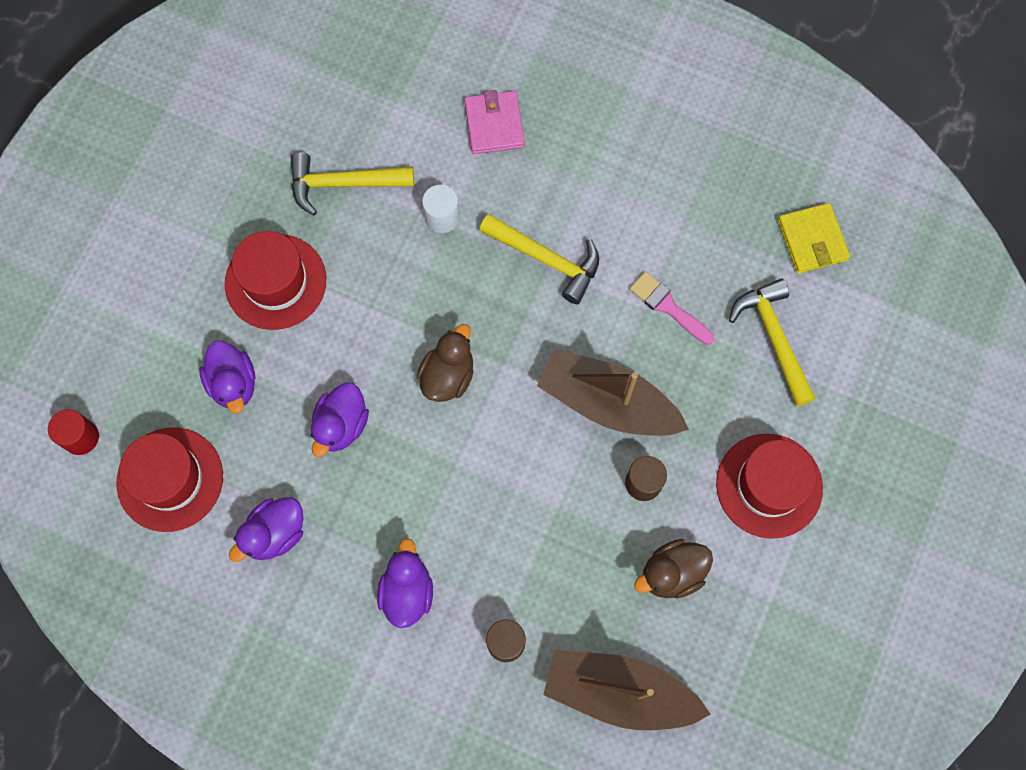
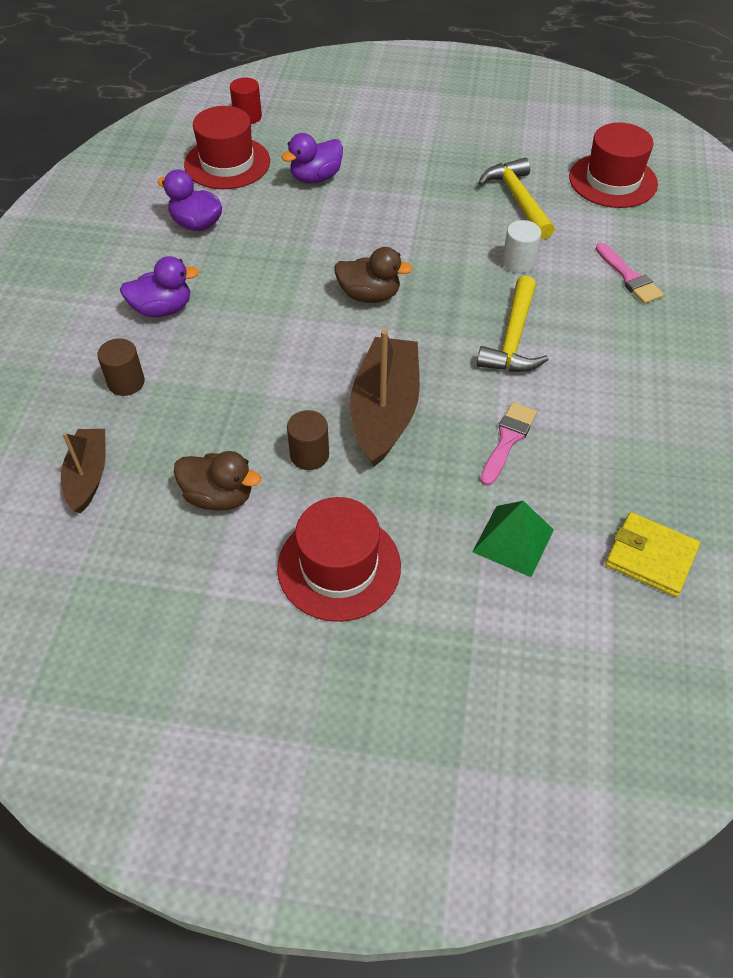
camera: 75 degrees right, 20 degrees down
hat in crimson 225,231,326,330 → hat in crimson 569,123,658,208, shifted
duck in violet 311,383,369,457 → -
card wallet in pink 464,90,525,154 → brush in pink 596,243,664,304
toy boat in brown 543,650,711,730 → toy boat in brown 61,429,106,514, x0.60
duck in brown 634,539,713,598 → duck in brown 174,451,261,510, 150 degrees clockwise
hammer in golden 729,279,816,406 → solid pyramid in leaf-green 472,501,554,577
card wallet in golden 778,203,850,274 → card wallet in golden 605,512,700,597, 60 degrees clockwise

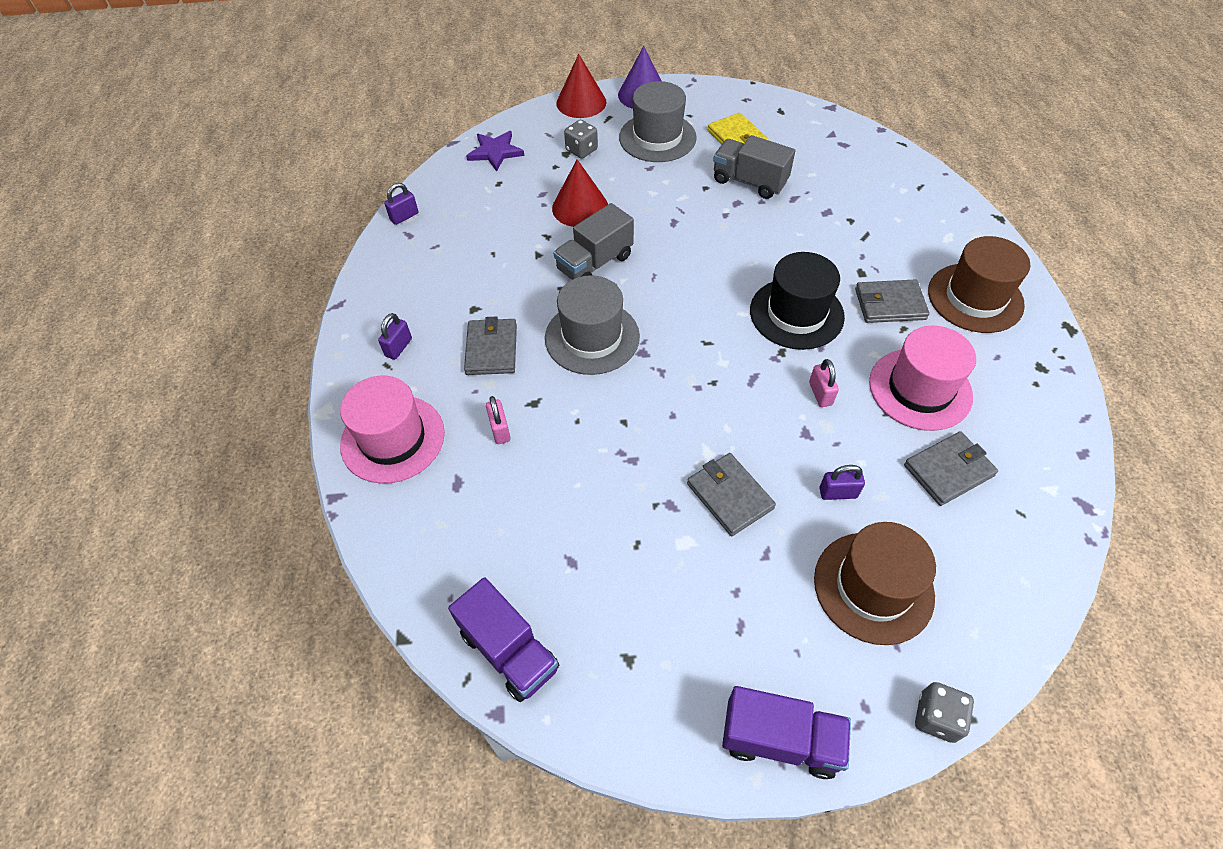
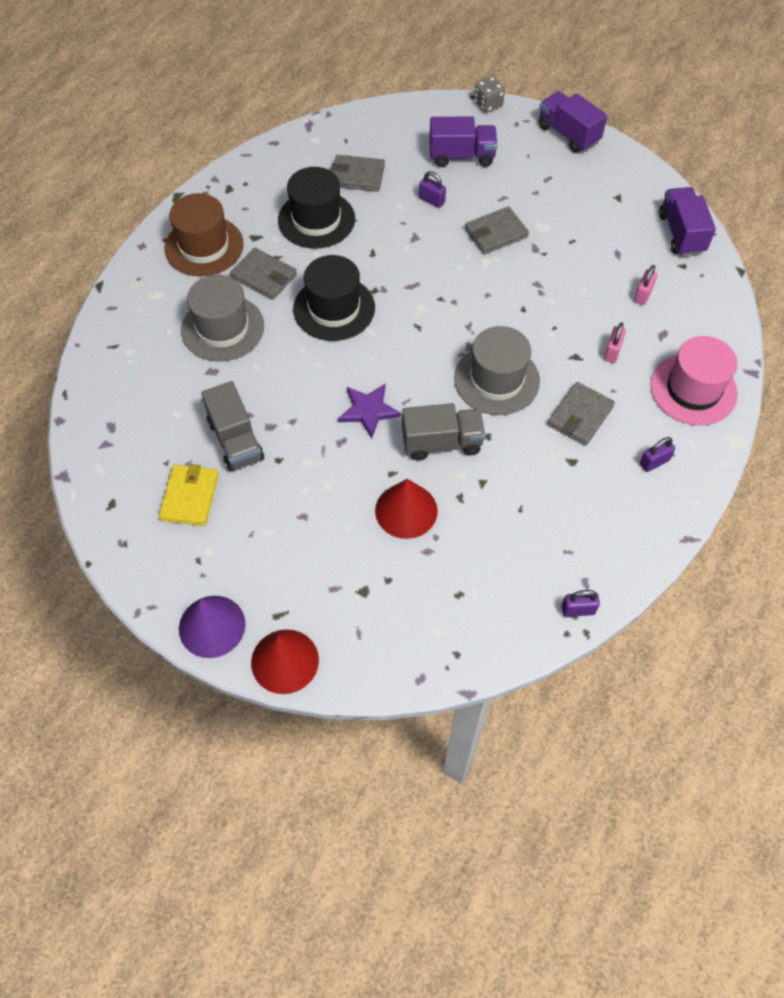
camera: 145 degrees left, 5 degrees up
five-pointed star in violet 466,131,524,172 → five-pointed star in violet 338,384,401,438, shifted
die in ash-grey 564,120,598,159 → -
hat in ash-grey 619,81,697,162 → hat in ash-grey 181,275,264,362, shifted
card wallet in ash-grey 687,453,776,536 → card wallet in ash-grey 465,206,529,254, 60 degrees clockwise
lock in pink 809,359,839,407 → lock in pink 634,265,657,305, shifted
hat in brown 814,522,936,645 → toy truck in violet 429,116,498,167
hat in pink 869,326,976,431 → hat in black 278,167,355,249

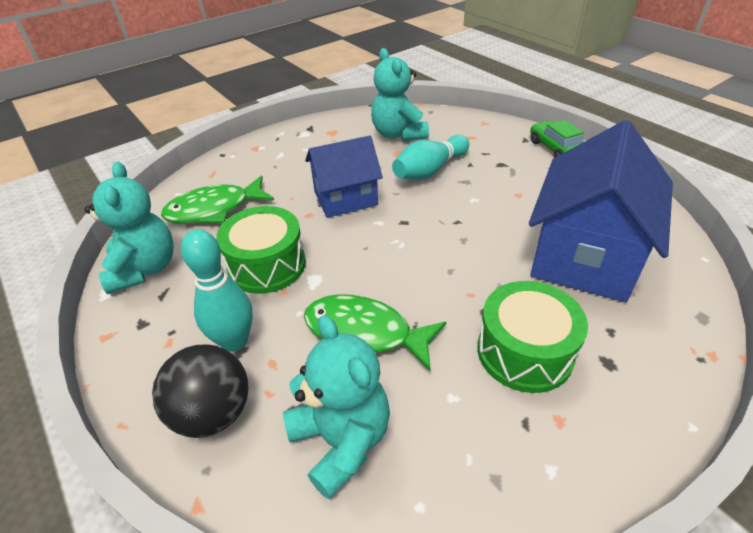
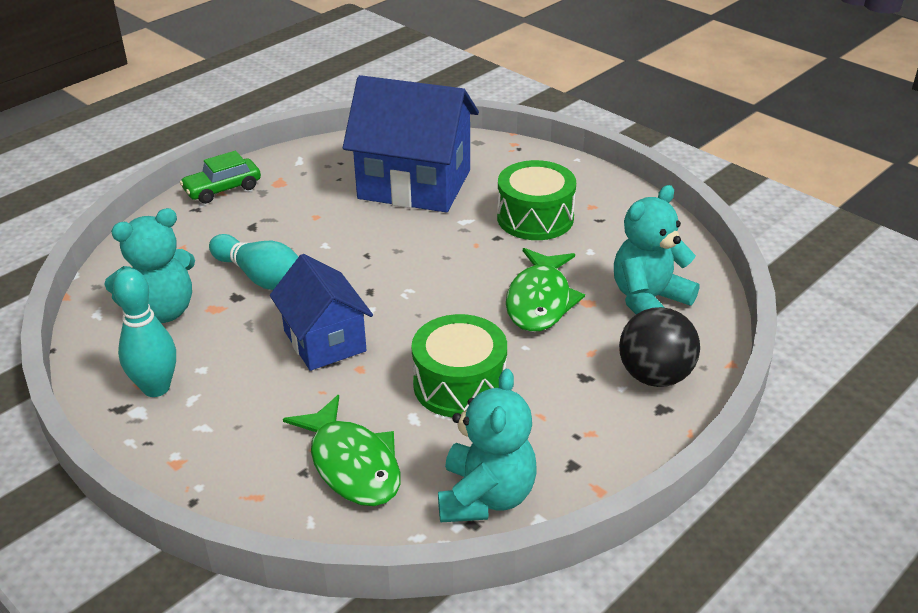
camera: 100 degrees left, 5 degrees down
stuffed bear in teal 84,161,174,294 → stuffed bear in teal 438,369,537,523, 120 degrees clockwise
tenpin in teal 181,229,253,352 → tenpin in teal 113,268,176,397, shifted

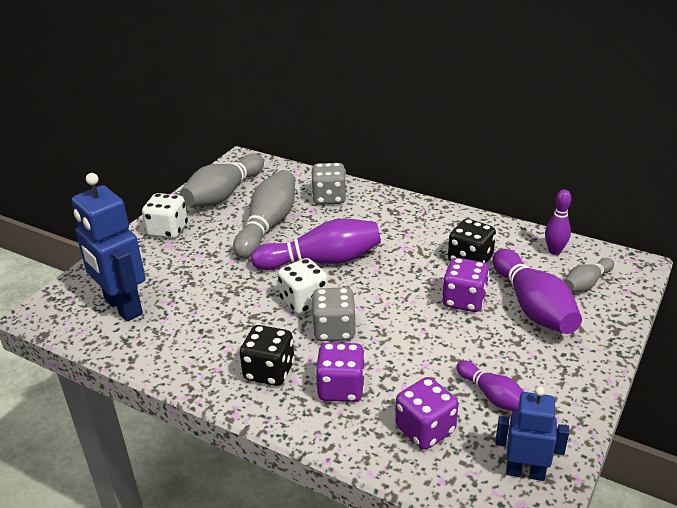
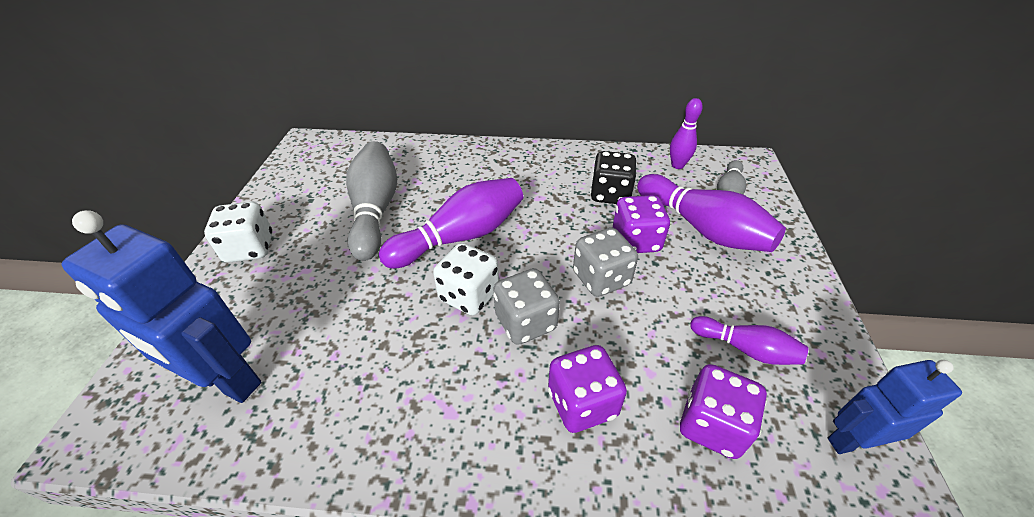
camera: 25 degrees left, 10 degrees up
tenpin in ash-grey 180,154,264,207 → -
die in black 240,325,295,386 → -
die in ash-grey 311,163,346,205 → die in ash-grey 573,228,638,297, shifted

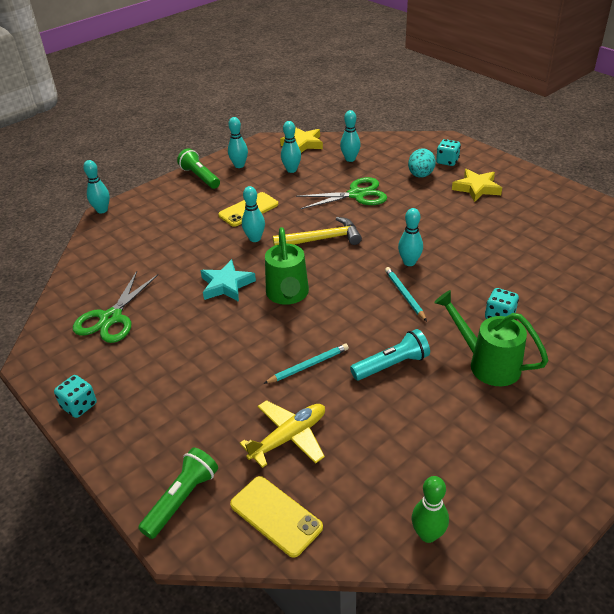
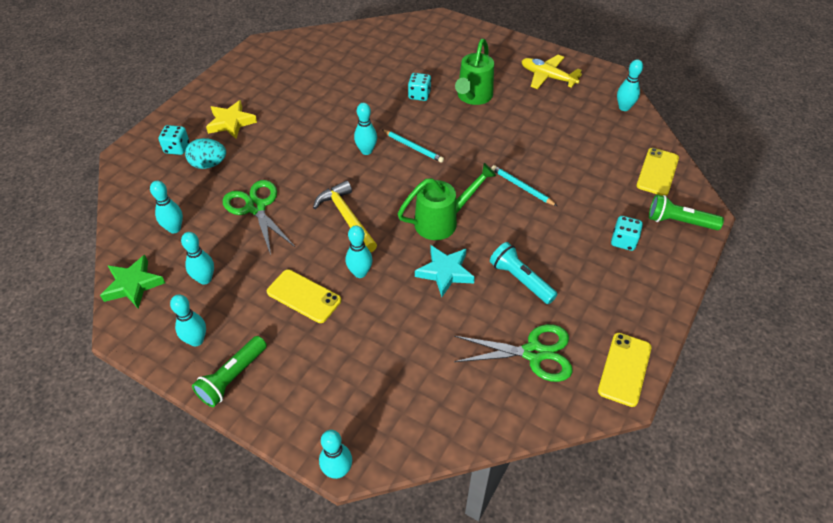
camera: 110 degrees left, 10 degrees up
die in teal 54,375,97,418 → die in teal 611,216,643,251, shifted
aeroplane in golden 240,400,325,468 → aeroplane in golden 522,55,582,89, shifted
five-pointed star in golden 280,127,323,153 → five-pointed star in leaf-green 100,255,165,309
pocket torch in teal 350,329,430,380 → pocket torch in teal 490,242,558,304, shifted
pencil in teal 385,267,427,321 → pencil in teal 382,130,444,163, 105 degrees counterclockwise
tenpin in leaf-green 412,476,449,543 → tenpin in teal 617,59,643,111
- → phone in golden 598,333,652,407

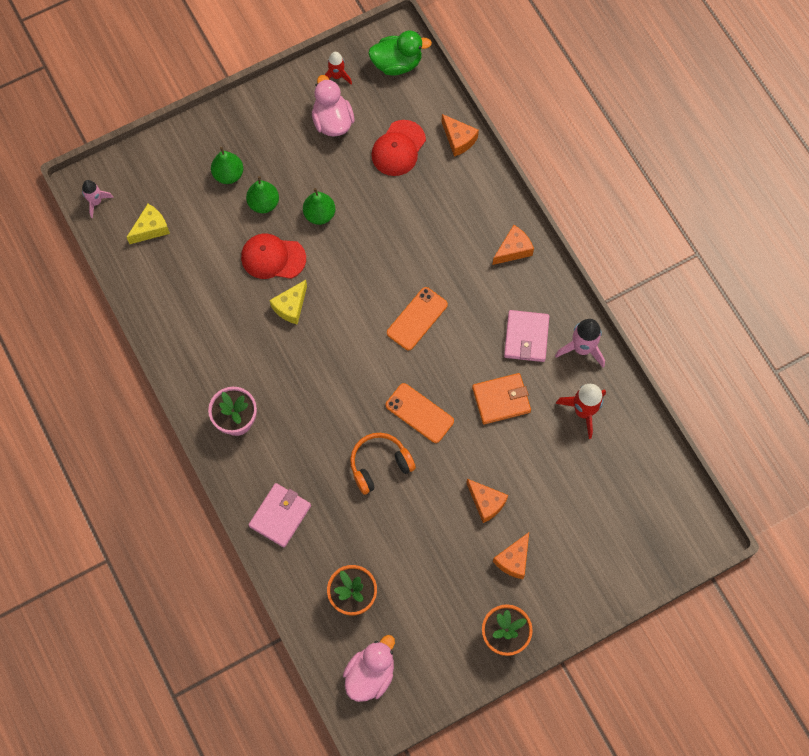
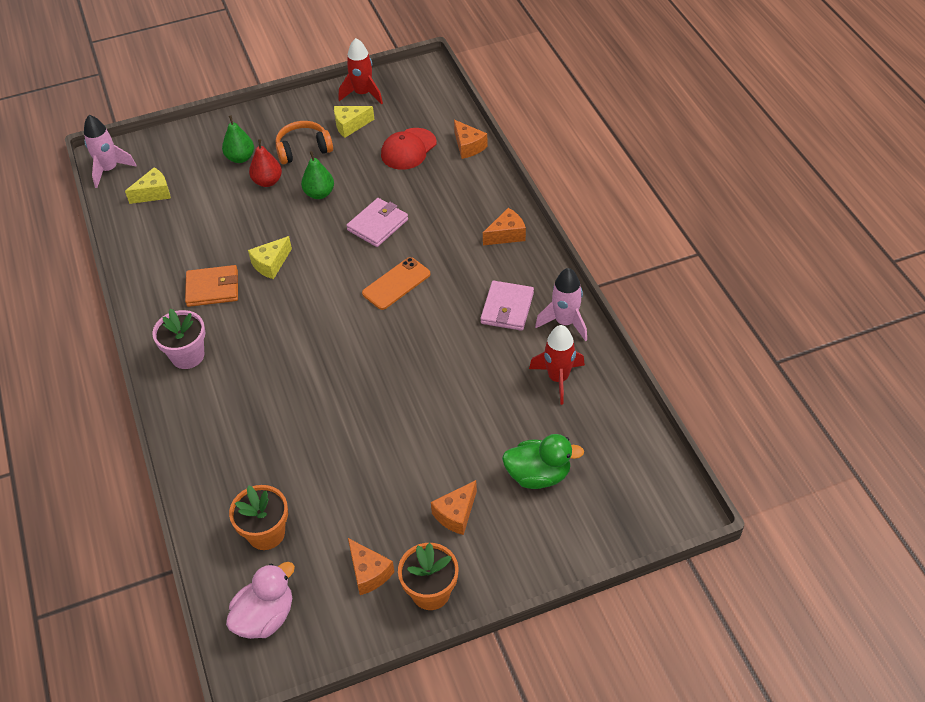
camera: 10 degrees right, 20 degrees down
rocket in pink 82,180,114,218 → rocket in pink 84,115,137,188, x1.56
peaked cap in crimson 241,234,306,279 → -
pear in leaf-green 246,176,279,213 → pear in crimson 249,139,282,187
card wallet in pink 249,483,311,547 → card wallet in pink 346,198,408,247, shifted
duck in pink 312,75,355,136 → piece of cheese in golden 334,106,375,138
rocket in crimson 325,52,352,85 → rocket in crimson 339,38,383,105, x1.56
headset in orange-coloured 350,433,416,495 → headset in orange-coloured 276,121,333,164, shifted
duck in leaf-green 368,30,432,76 → duck in leaf-green 502,434,584,489, shifted
phone in orange-coloured 386,383,454,443 → -
piece of cheese in orange-coloured 466,479,508,523 → piece of cheese in orange-coloured 348,538,395,595, shifted
card wallet in orange-coloured 472,373,531,424 → card wallet in orange-coloured 185,265,238,307, shifted

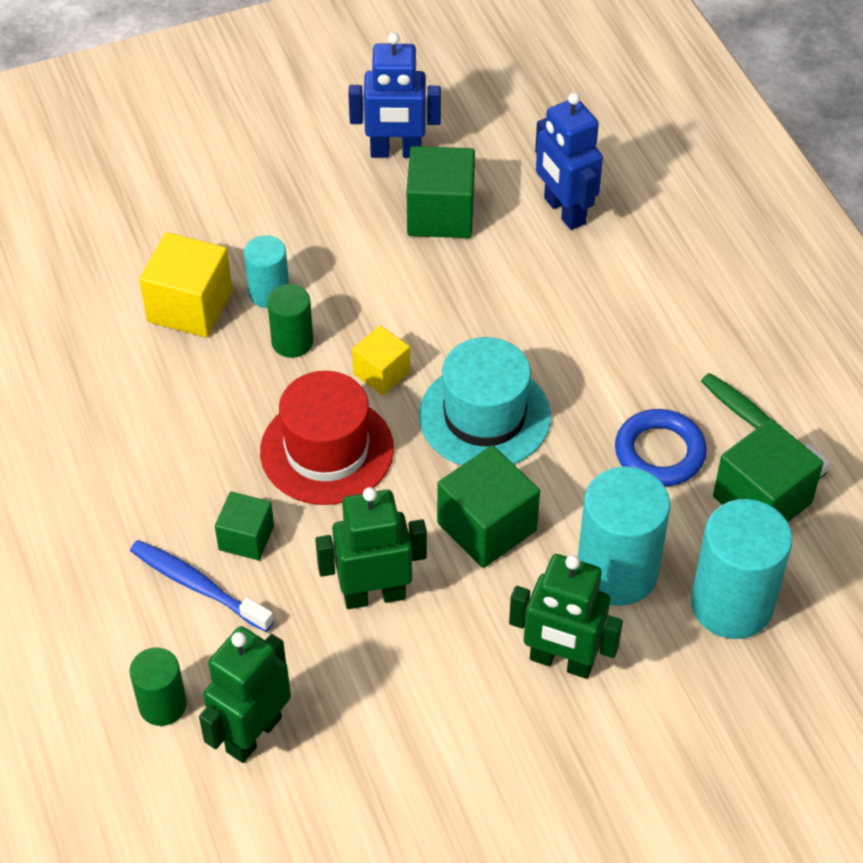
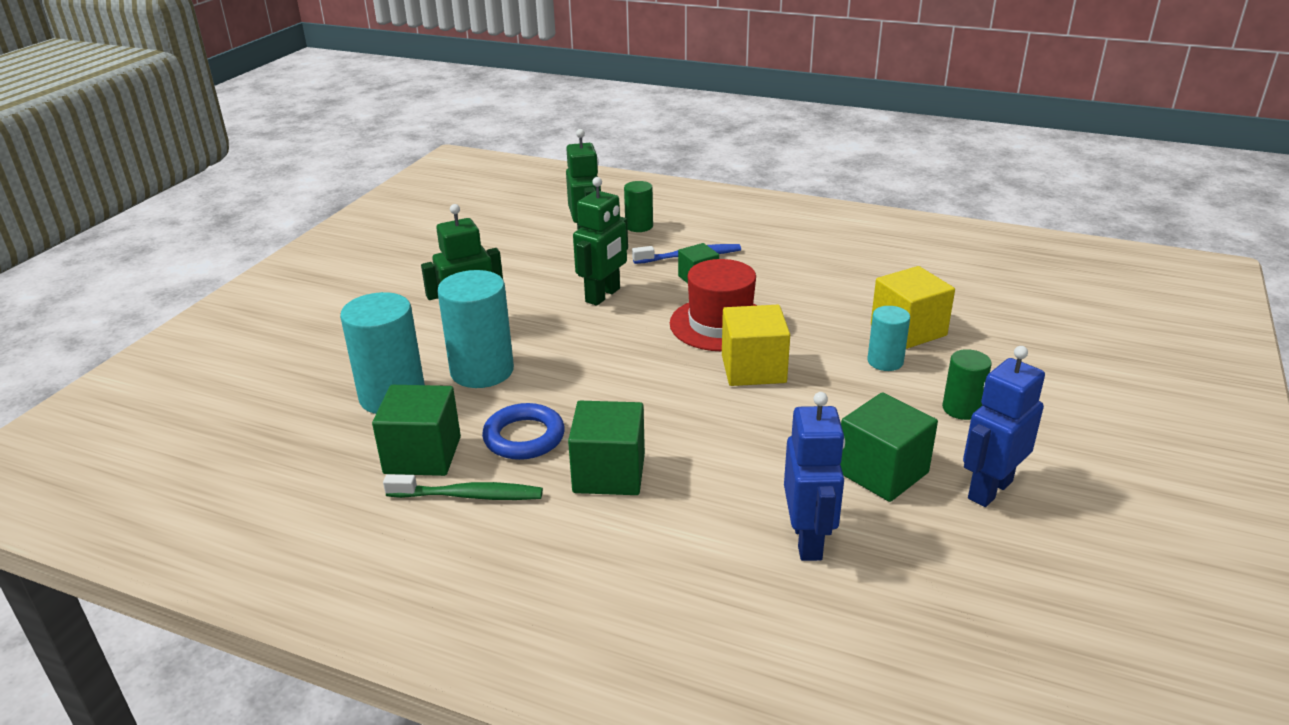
camera: 135 degrees right, 20 degrees down
cylinder in leaf-green 267,284,313,358 → cylinder in leaf-green 942,349,992,420, shifted
block in golden 352,326,410,395 → block in golden 722,305,790,386, x1.65
hat in teal 419,337,551,466 → -
block in leaf-green 437,445,540,568 → block in leaf-green 568,401,645,495, shifted
robot figure in royal blue 535,92,603,230 → robot figure in royal blue 784,392,845,561, 75 degrees clockwise

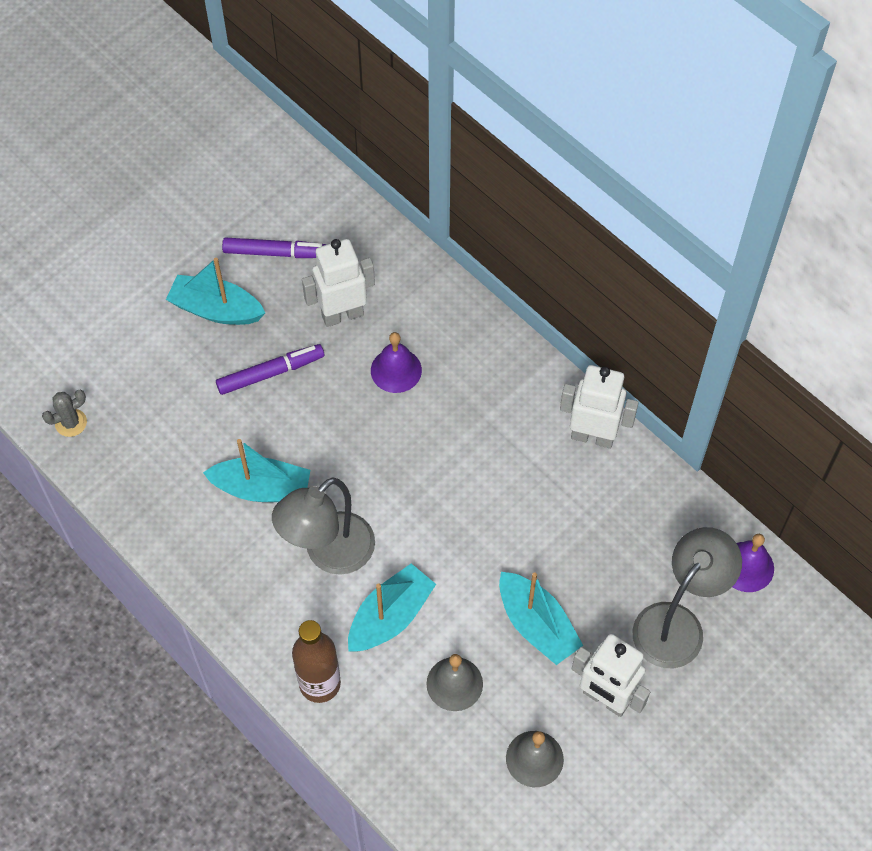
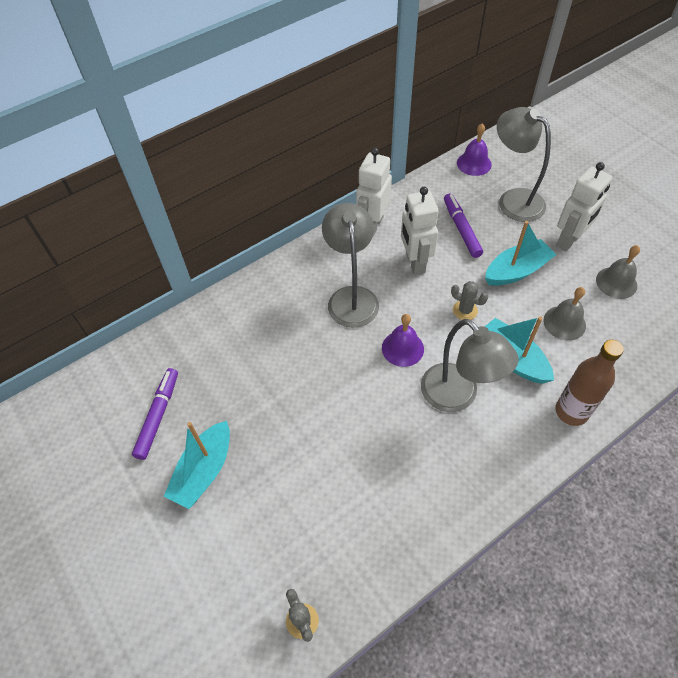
camera: 80 degrees left, 5 degrees down
toy boat in teal 203,439,310,502 → -
marker in violet 216,344,324,395 → marker in violet 444,193,483,258, shifted
robot figure in snow-white 302,239,375,327 → robot figure in snow-white 401,187,439,275, shifted
bell in violet 371,332,422,393 → bell in violet 382,314,424,367, shifted
- → lamp in ash-grey 322,203,379,328
- → cactus in ash-grey 451,281,488,320

